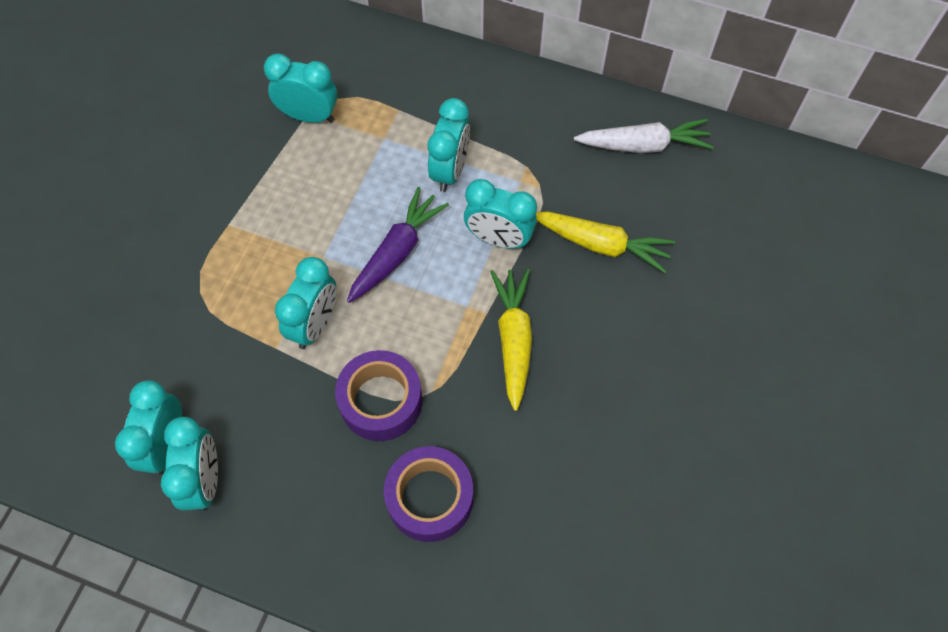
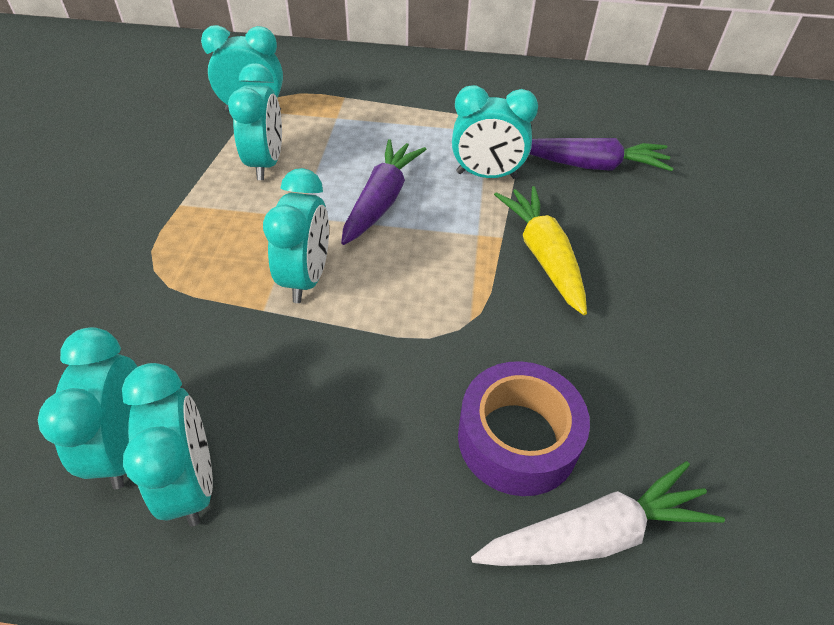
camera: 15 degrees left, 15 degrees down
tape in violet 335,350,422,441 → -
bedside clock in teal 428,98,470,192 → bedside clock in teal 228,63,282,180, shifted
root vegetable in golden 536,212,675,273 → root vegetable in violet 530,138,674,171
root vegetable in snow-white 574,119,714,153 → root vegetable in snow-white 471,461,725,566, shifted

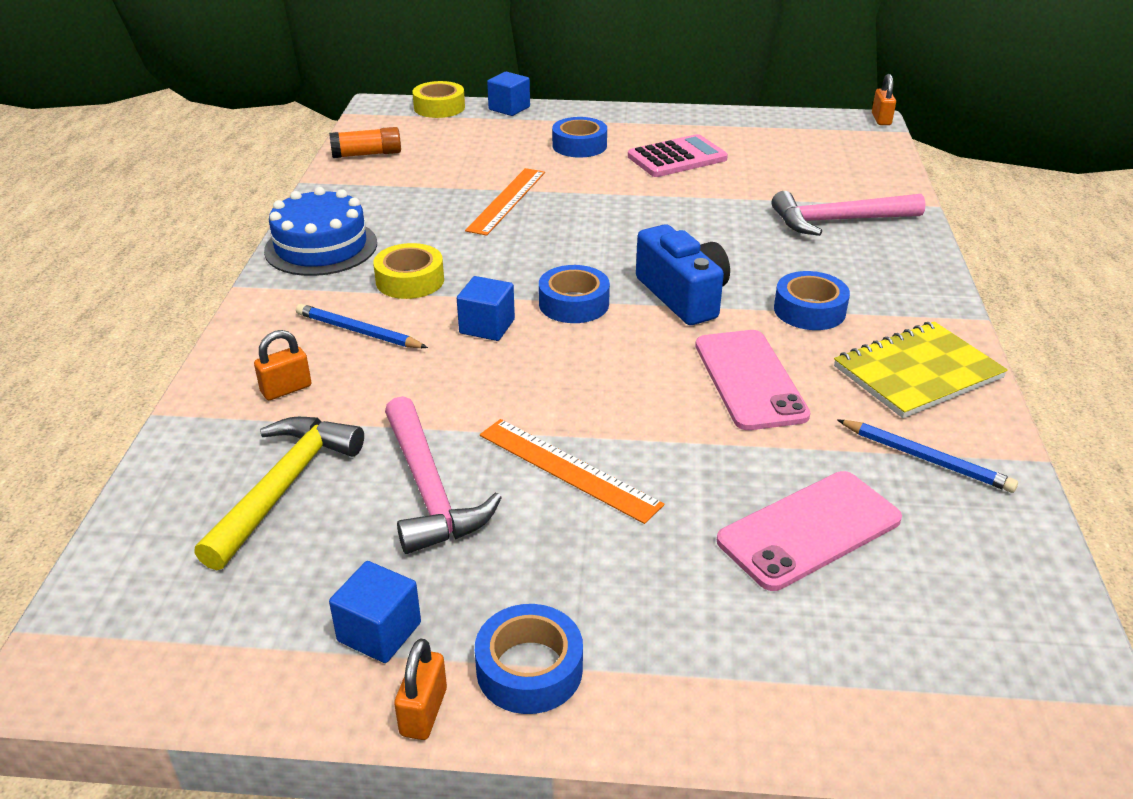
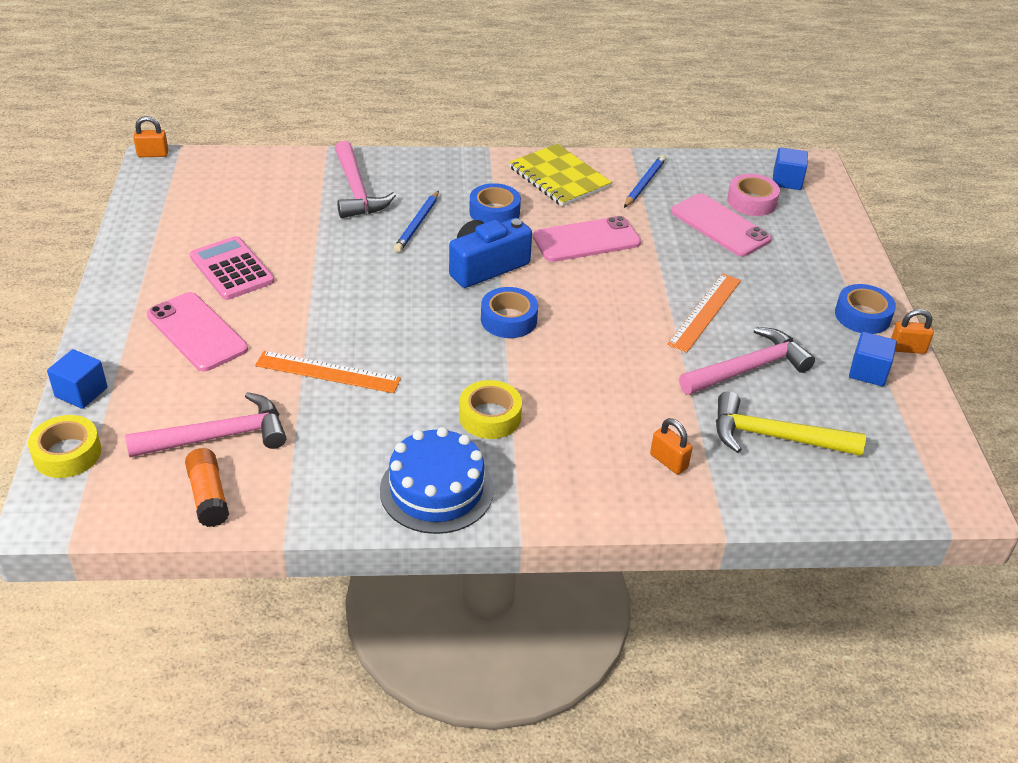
camera: 100 degrees left, 5 degrees up
pencil in royal blue 296,304,428,348 → pencil in royal blue 394,191,439,252, shifted
block in royal blue 457,276,515,341 → block in royal blue 773,147,808,190, shifted
tape in royal blue 552,117,607,157 → phone in pink 147,292,248,372
- → hammer in pink 125,392,286,457
- → tape in pink 727,174,780,216

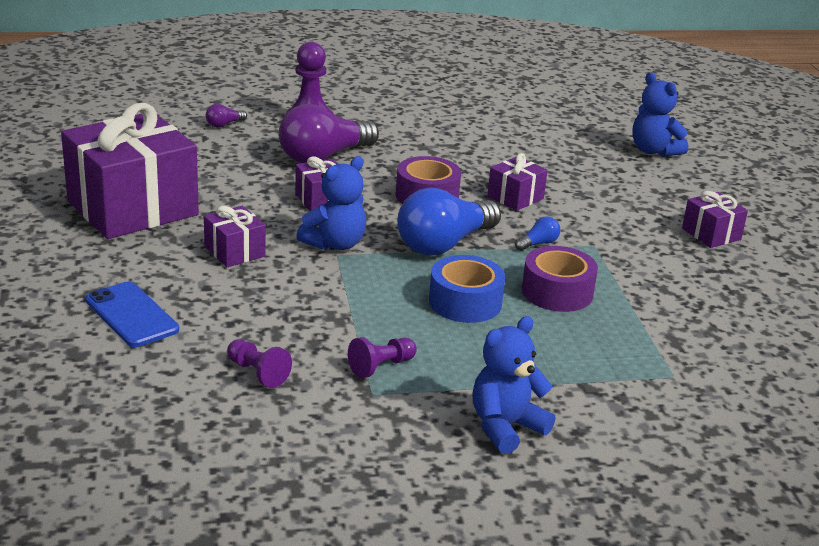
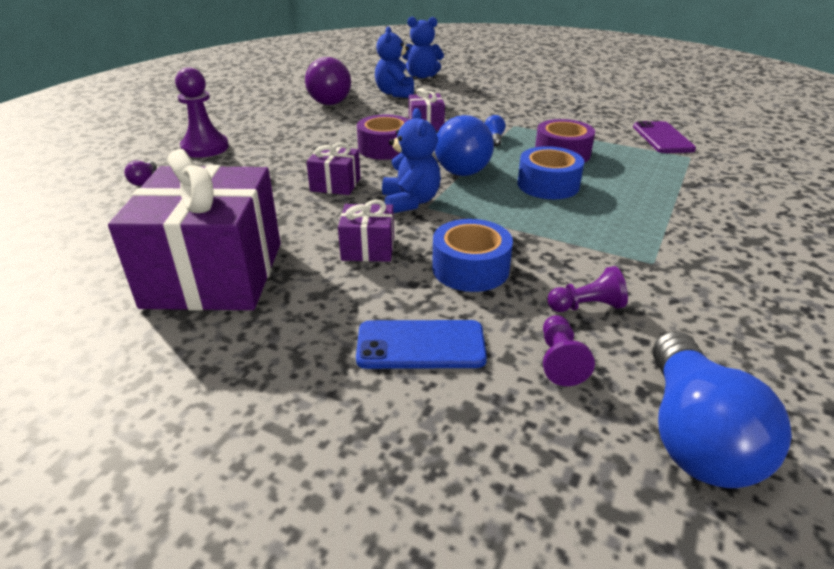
camera: 50 degrees left, 5 degrees up
bulb in violet 279,104,379,163 → bulb in violet 305,57,351,105, shifted
game pawn in violet 348,337,417,378 → game pawn in violet 543,315,595,386, shifted
stuffed bear in royal blue 472,316,556,454 → stuffed bear in royal blue 375,26,414,98, shifted
gift in violet 682,191,748,248 → -
- → tape in royal blue 432,219,513,292
- → phone in violet 633,121,696,153
- → bulb in royal blue 653,331,792,488

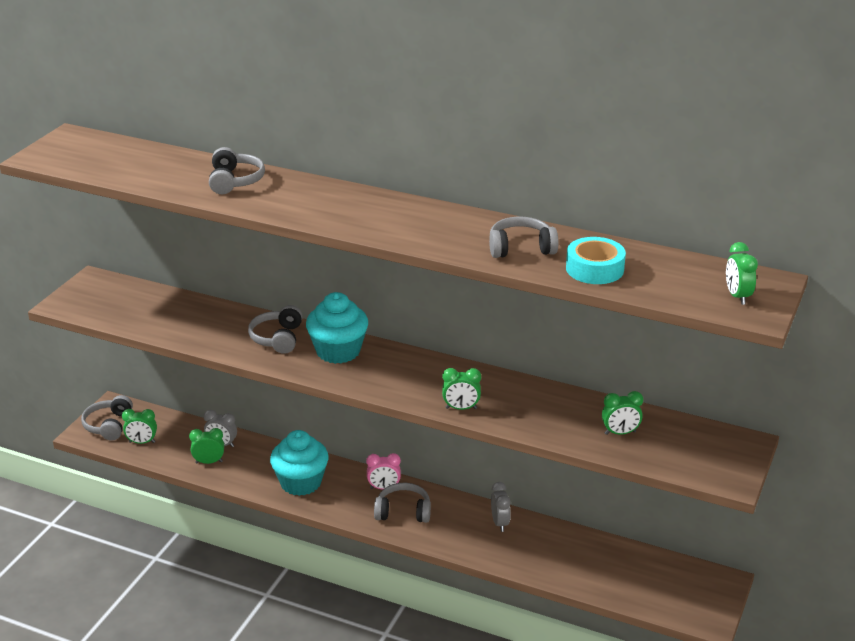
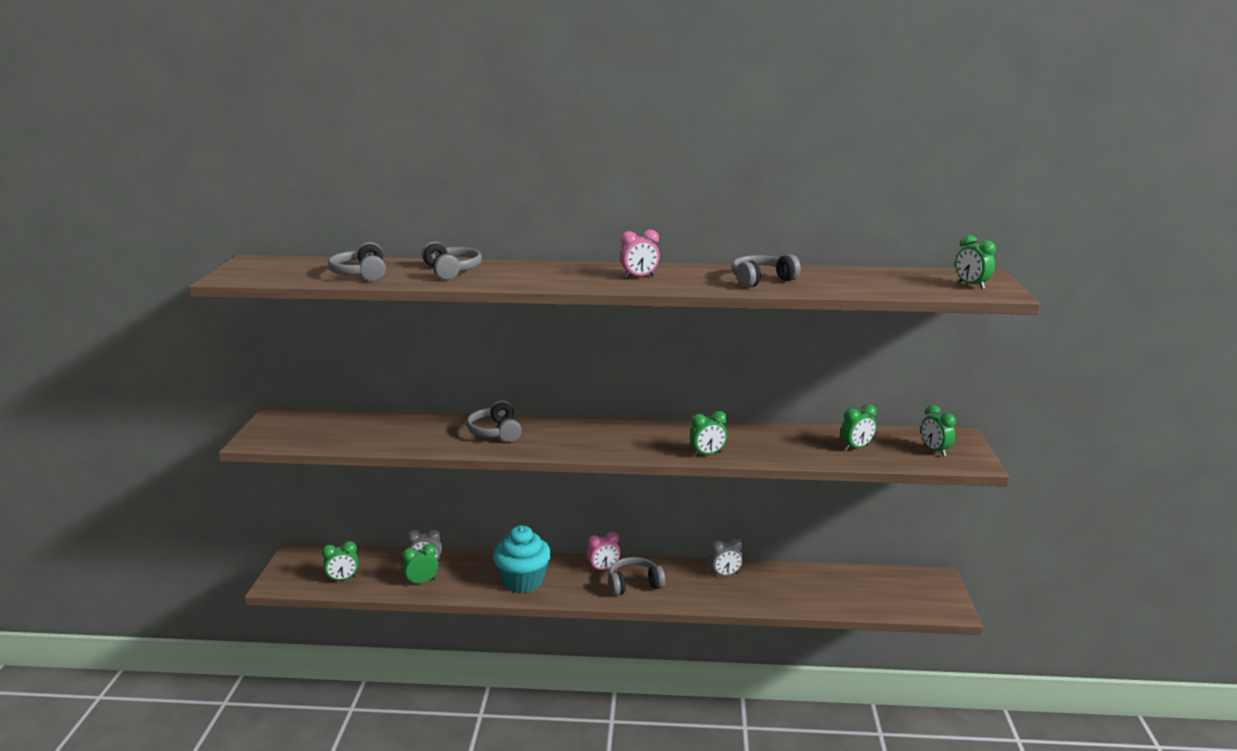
camera: 20 degrees left, 10 degrees down
headset in ash-grey 81,395,133,441 → headset in ash-grey 328,242,386,281, shifted
fairy cake in teal 306,292,368,364 → -
bedside clock in ash-grey 491,482,511,532 → bedside clock in ash-grey 709,538,743,577, 105 degrees clockwise
tape in teal 566,237,626,284 → -
- → bedside clock in pink 620,230,660,278
- → bedside clock in leaf-green 921,405,956,456

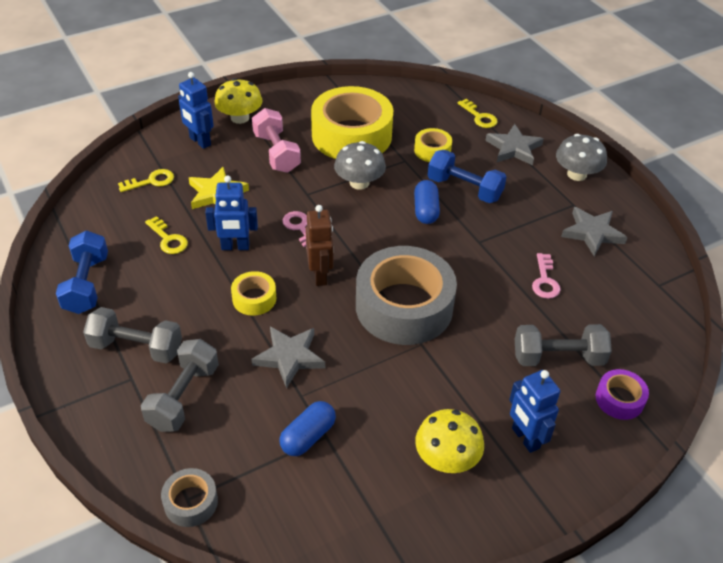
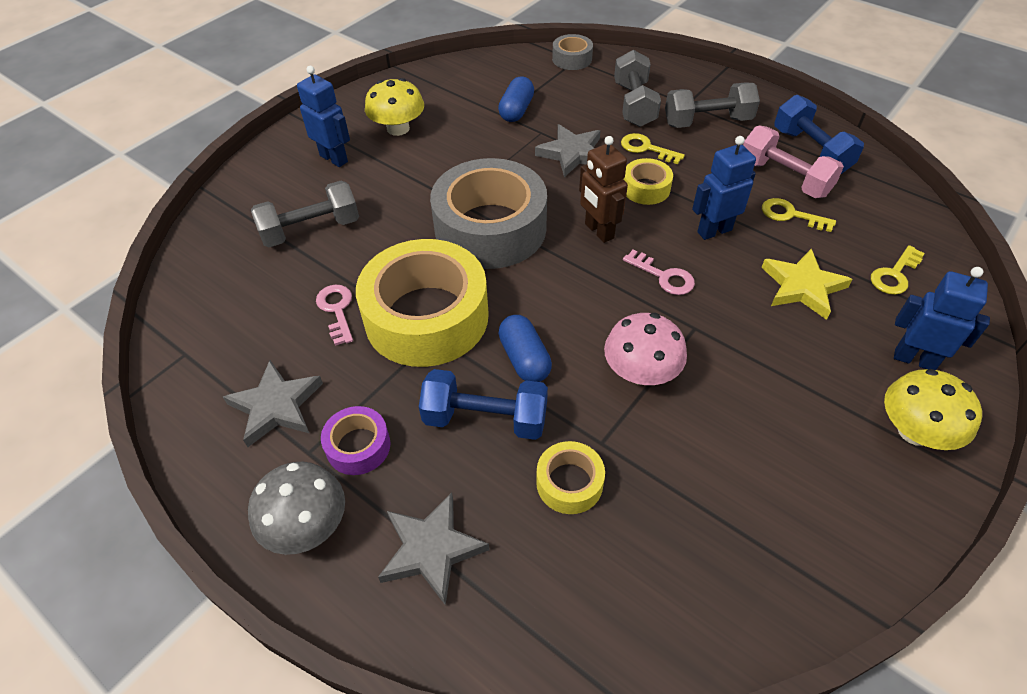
camera: 160 degrees right, 5 degrees up
free weight in pink 252,108,301,173 → free weight in pink 743,125,844,198, shifted
tape in golden 311,86,393,159 → tape in golden 356,239,489,367, shifted
mushroom in ash-grey 334,141,386,190 → mushroom in pink 604,313,687,385
door key in golden 457,99,497,128 → door key in golden 621,133,685,164, shifted
tape in violet 596,369,649,420 → tape in violet 321,406,391,475, shifted

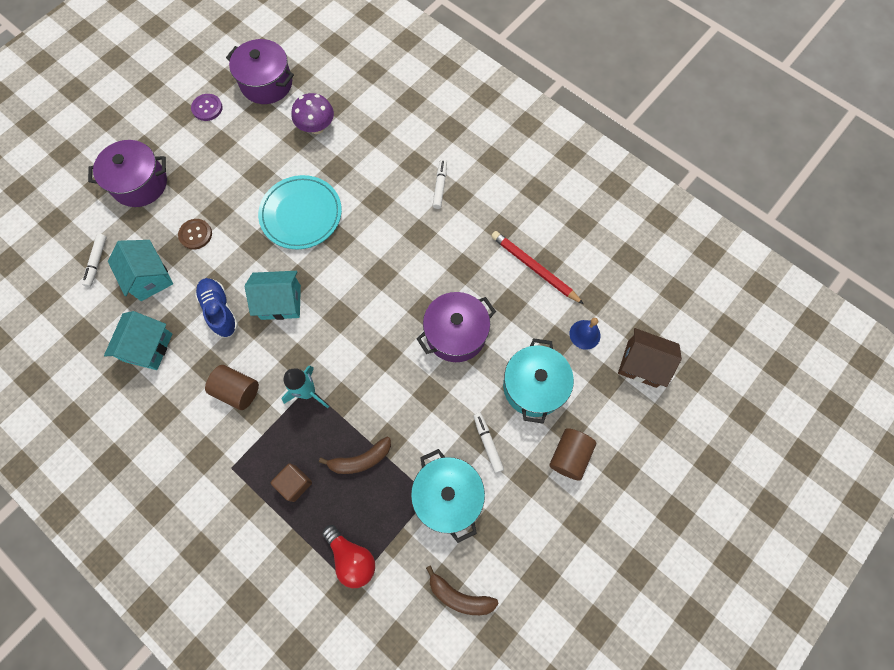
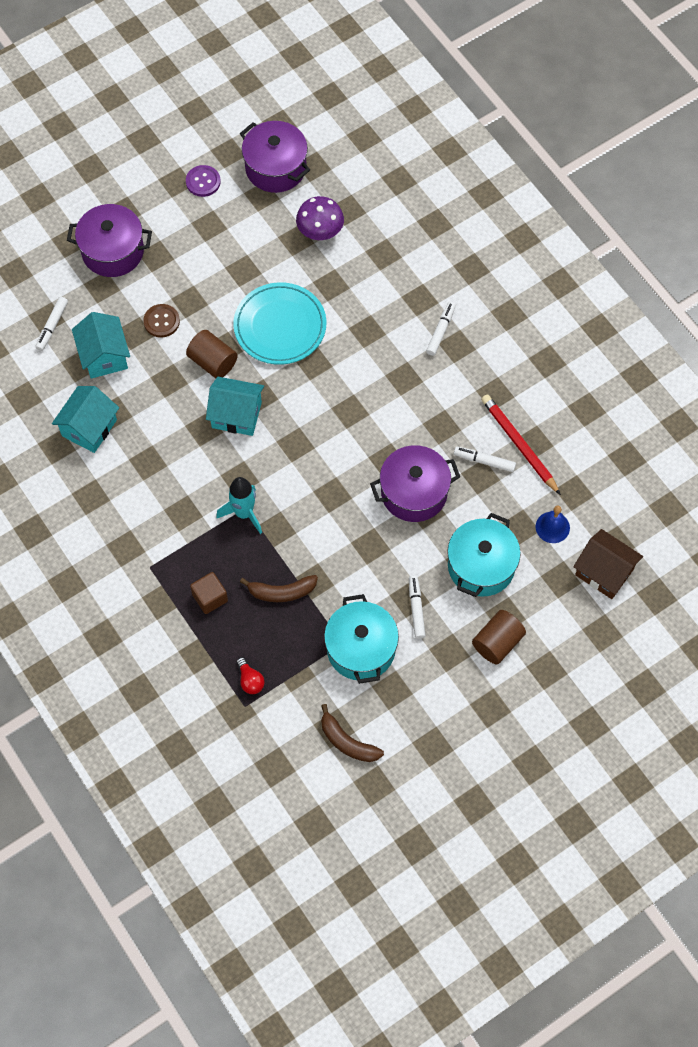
camera: 15 degrees right, 5 degrees down
shoe in royal blue 195,278,238,338 → -
cylinder in brown 205,365,259,410 → cylinder in brown 186,330,238,378, shifted
bulb in crimson 322,525,375,588 → bulb in crimson 237,657,265,694, x0.61
- → marker in snow-white 454,446,516,472

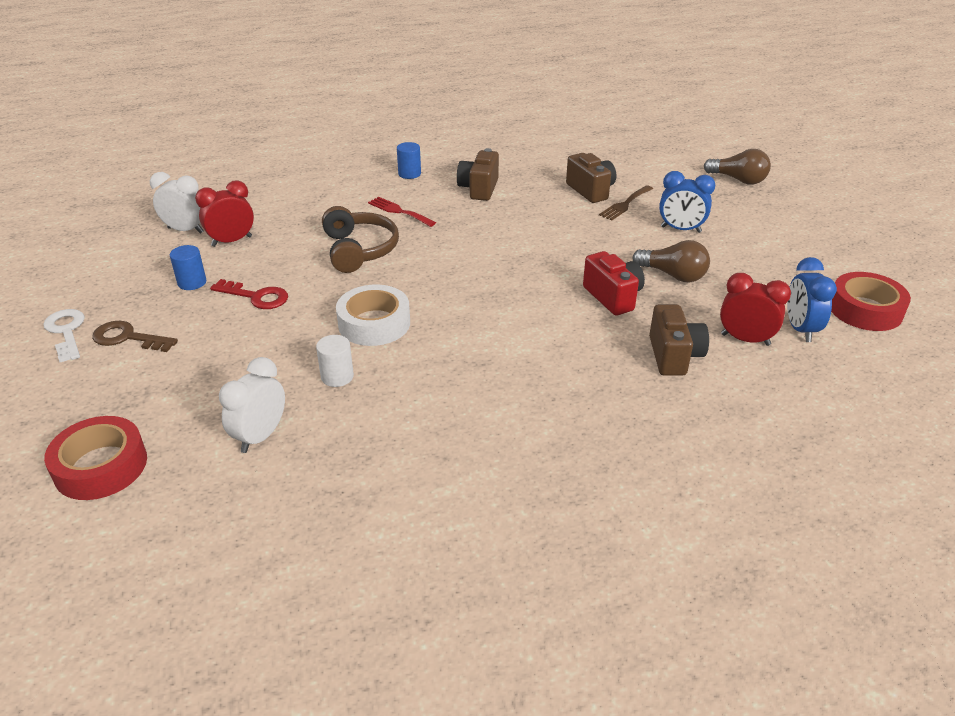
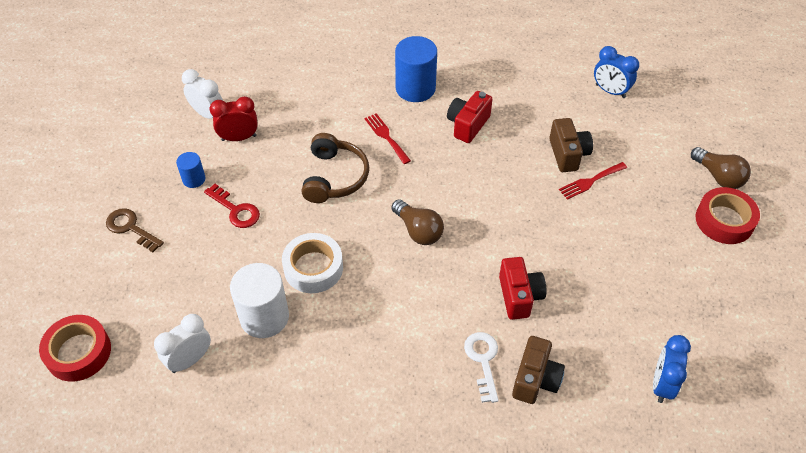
camera: 20 degrees right, 15 degrees up
door key in snow-white 43,309,85,362 → door key in snow-white 464,332,499,403, shifted
cylinder in snow-white 316,335,354,387 → cylinder in snow-white 230,263,289,338, x1.91
cylinder in royal blue 397,142,421,179 → cylinder in royal blue 395,36,437,102, x1.91
photo camera in brown 457,148,499,201 → photo camera in crimson 447,91,492,143
table fork in brown 599,185,653,220 → table fork in crimson 559,162,627,200
bulb in brown 633,240,710,282 → bulb in brown 391,199,444,245, shifted
bedside clock in royal blue 659,171,715,233 → bedside clock in royal blue 594,46,639,98, shifted
bedside clock in crimson 720,273,791,346 → -
tape in crimson 831,272,911,331 → tape in crimson 696,187,760,244, shifted

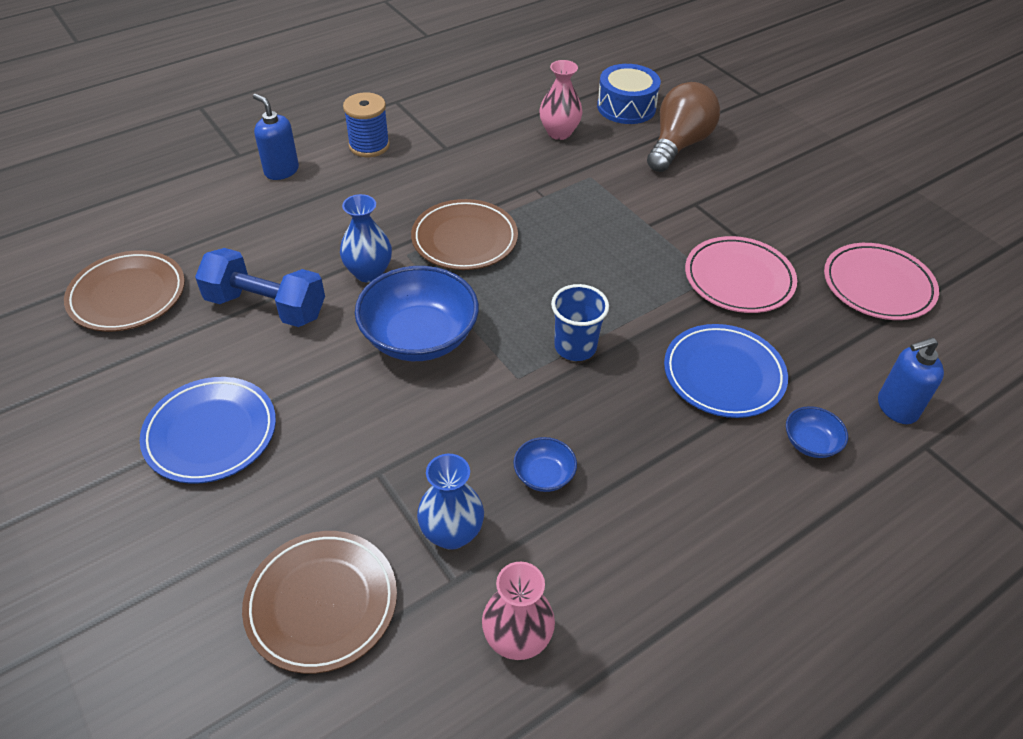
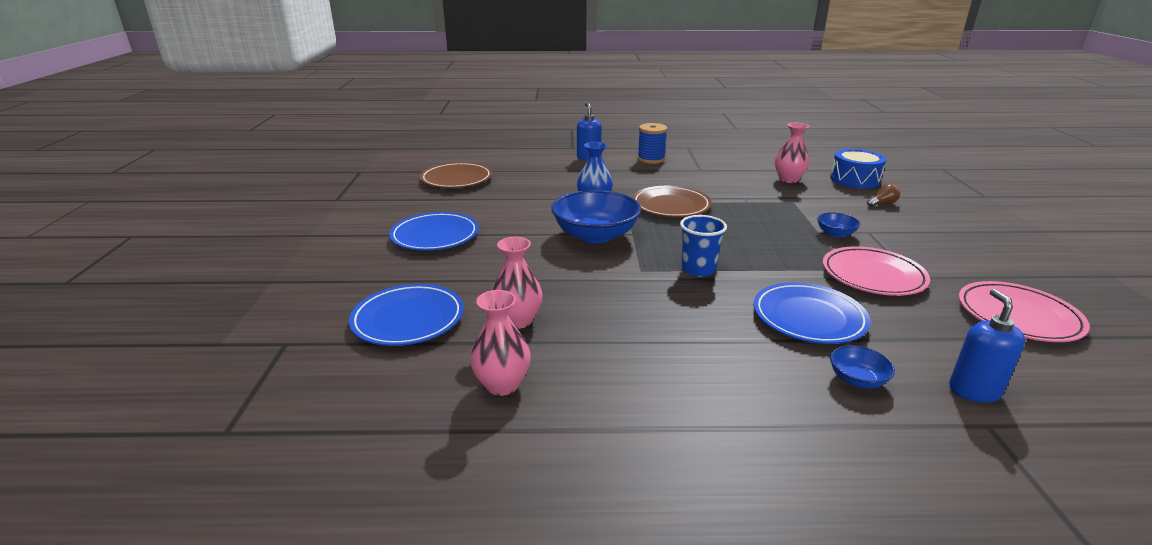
camera: 35 degrees right, 20 degrees down
free weight in royal blue 195,248,325,327 → -
plate in brown 242,531,397,674 → plate in royal blue 349,284,464,346
tall vase in royal blue 417,454,484,550 → tall vase in pink 492,237,543,329
deep dish in royal blue 513,437,577,492 → deep dish in royal blue 817,212,860,237, shifted
bulb in brown 647,82,720,172 → bulb in brown 867,184,900,207, x0.41
pump bottle in royal blue 878,338,944,424 → pump bottle in royal blue 949,289,1025,403, 75 degrees clockwise

